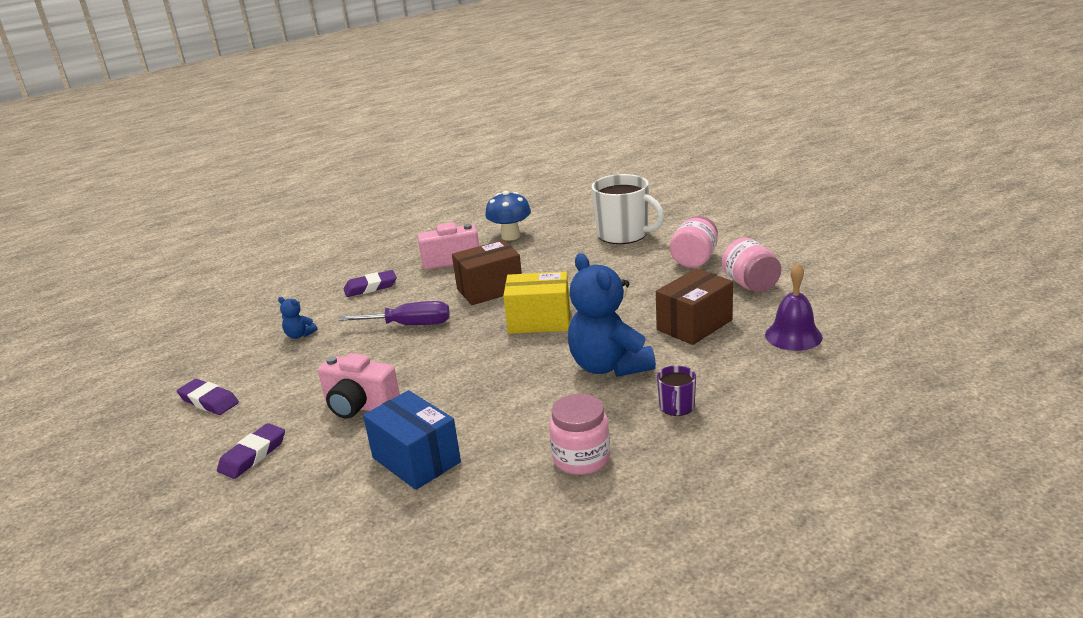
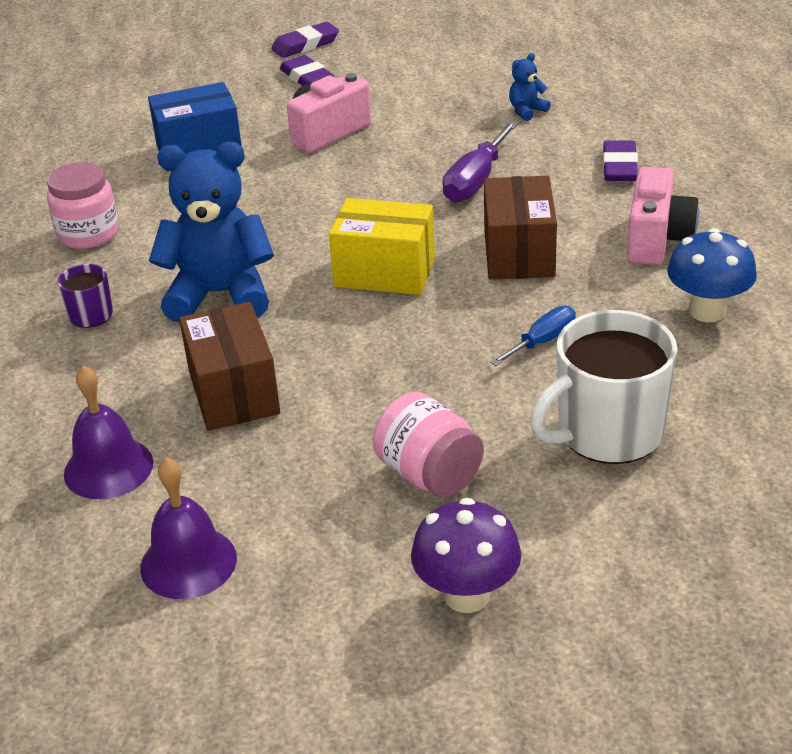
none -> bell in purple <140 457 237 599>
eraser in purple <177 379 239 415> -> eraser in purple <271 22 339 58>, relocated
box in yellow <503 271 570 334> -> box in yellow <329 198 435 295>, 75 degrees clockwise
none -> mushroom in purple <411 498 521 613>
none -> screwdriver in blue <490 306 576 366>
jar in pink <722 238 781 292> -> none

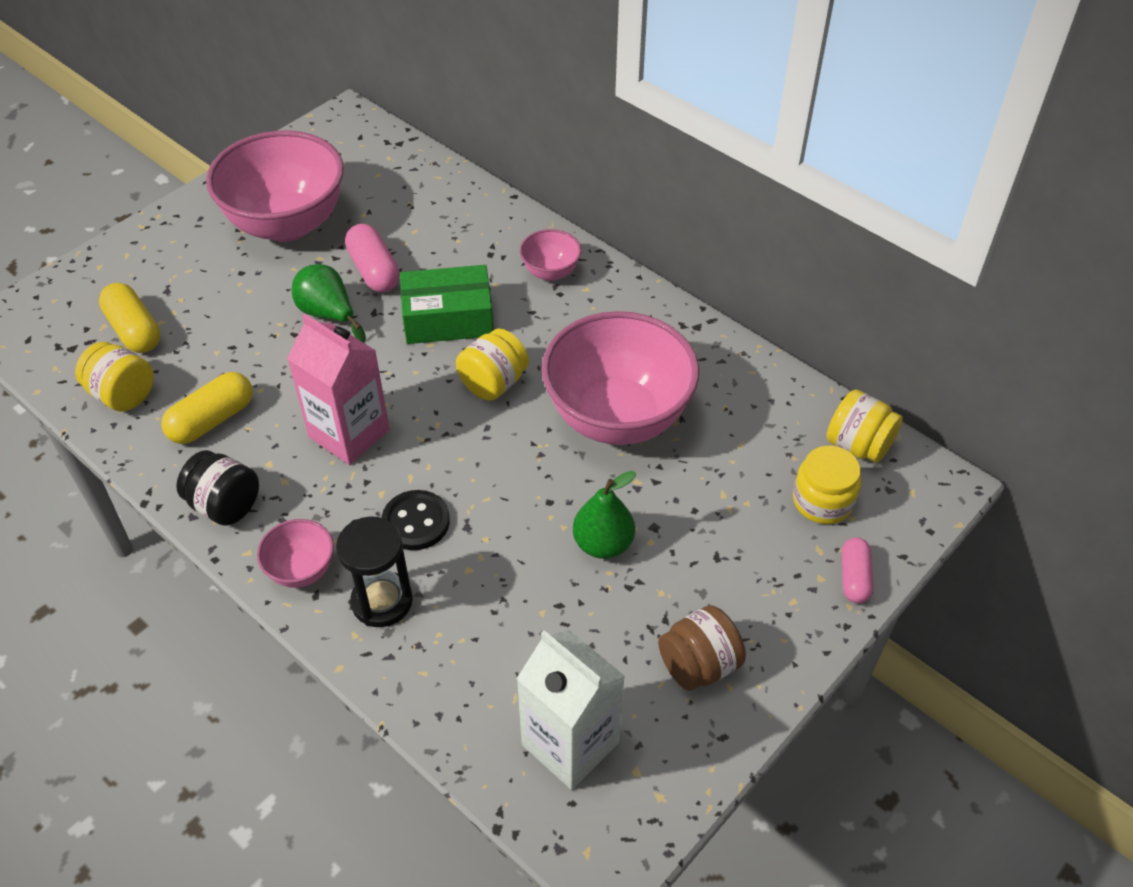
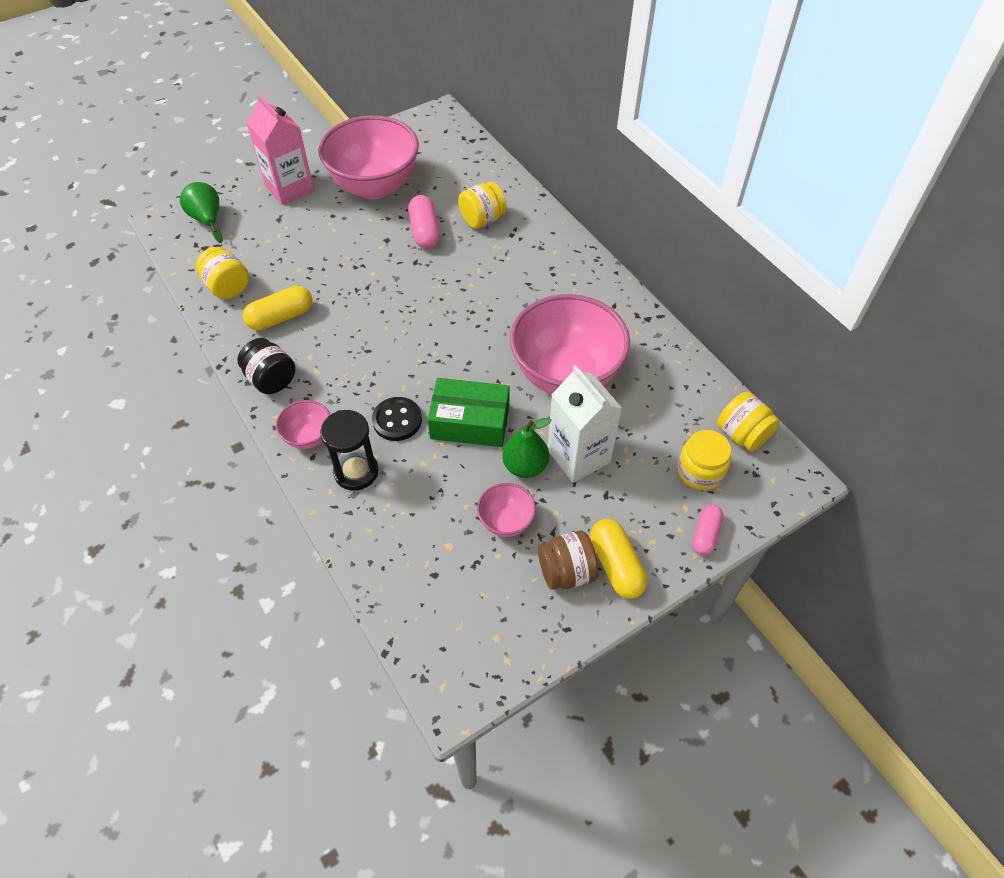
pear in green <292 264 366 342> -> pear in green <180 182 223 243>, relocated
carton in pink <287 314 390 465> -> carton in pink <246 95 314 205>, relocated
box in green <400 265 493 344> -> box in green <428 378 510 447>, relocated
jar in yellow <456 328 529 401> -> jar in yellow <458 182 507 229>, relocated
bowl in pink <520 229 582 281> -> bowl in pink <477 483 536 537>, relocated
carton in white <517 630 625 790> -> carton in white <548 365 622 483>, relocated
capsule in yellow <99 283 160 353> -> capsule in yellow <590 519 647 599>, relocated

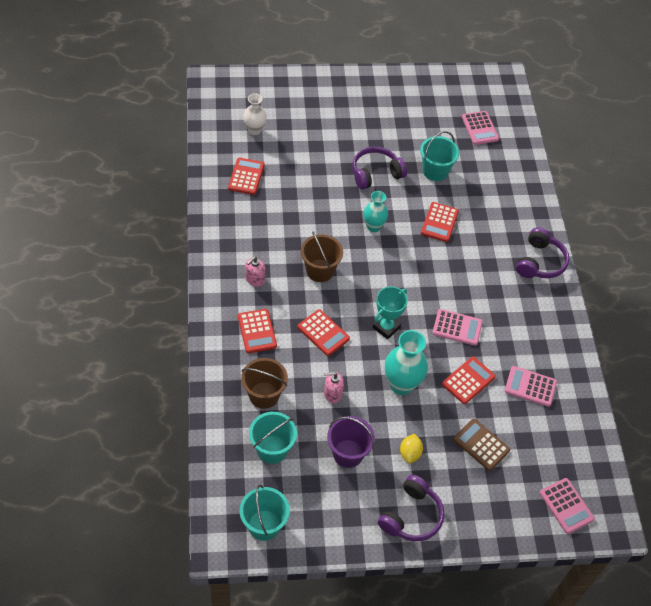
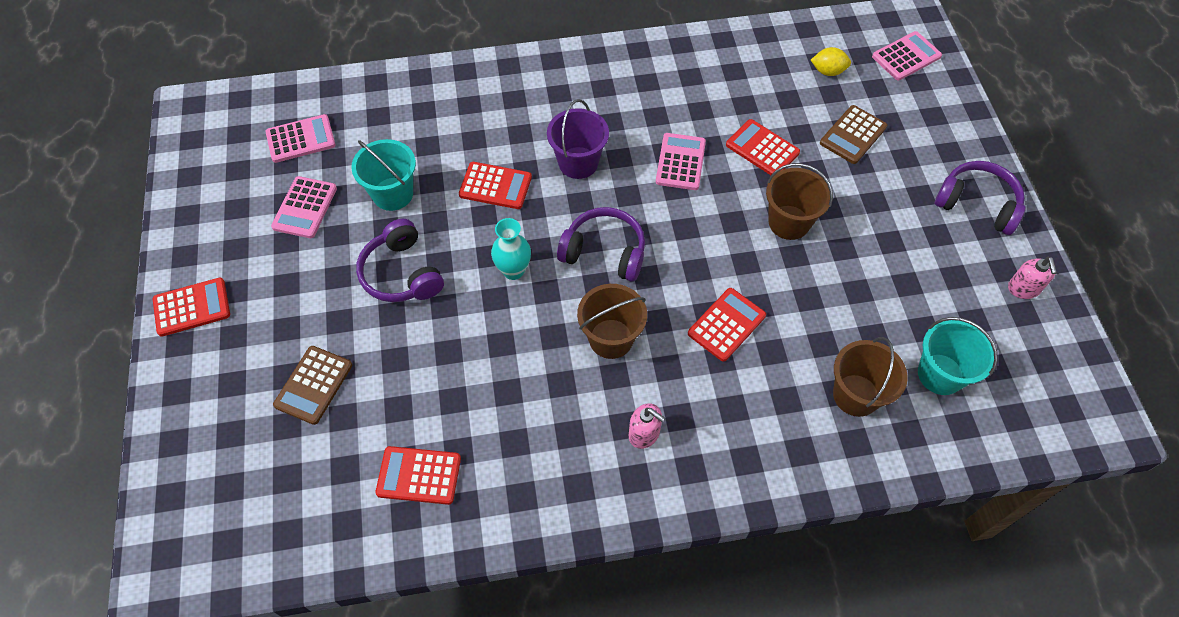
calculator in red <238 309 277 353> -> calculator in red <153 278 230 337>, relocated
calculator in pink <505 366 557 407> -> calculator in pink <271 176 337 238>, relocated
none -> calculator in brown <273 346 352 425>
bucket in purple <327 416 375 468> -> bucket in purple <547 99 609 179>, relocated
headphones in purple <516 227 569 278> -> headphones in purple <557 207 645 282>, relocated
vase in turquoise <385 330 428 395> -> bucket in brown <766 163 833 240>
lemon in yellow <400 434 423 463> -> lemon in yellow <811 47 851 76>, relocated
soap dispenser in pink <324 372 344 403> -> soap dispenser in pink <1008 257 1057 299>, relocated
bucket in turquoise <240 485 290 541> -> none
vase in white <243 93 267 135> -> none
trophy in turquoise <373 287 408 339> -> none

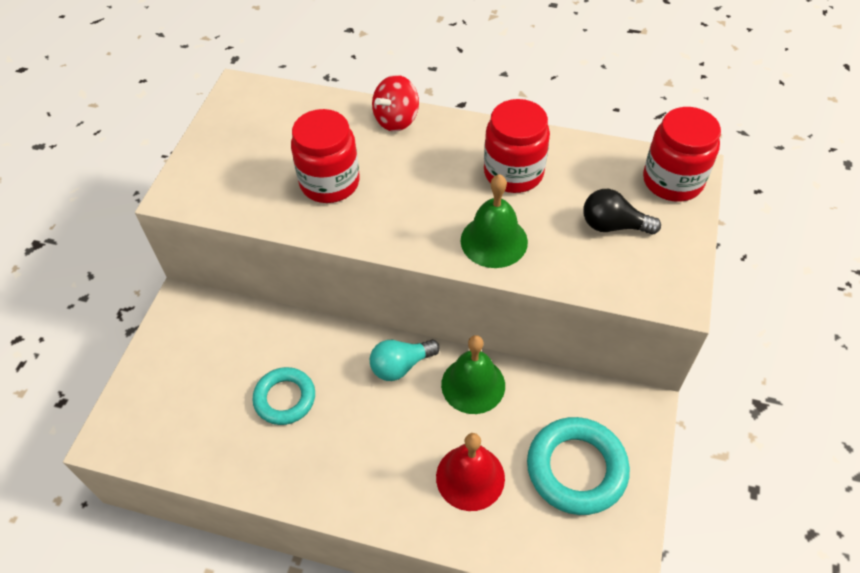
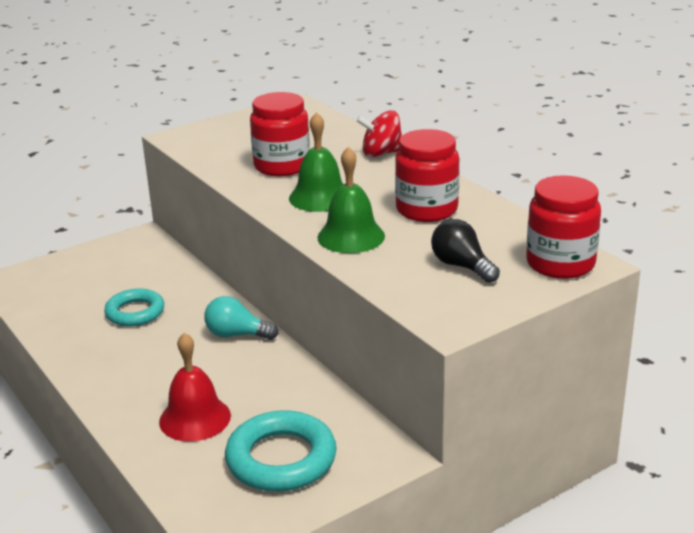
bell in green <441 335 505 414> -> bell in green <289 112 343 212>, relocated

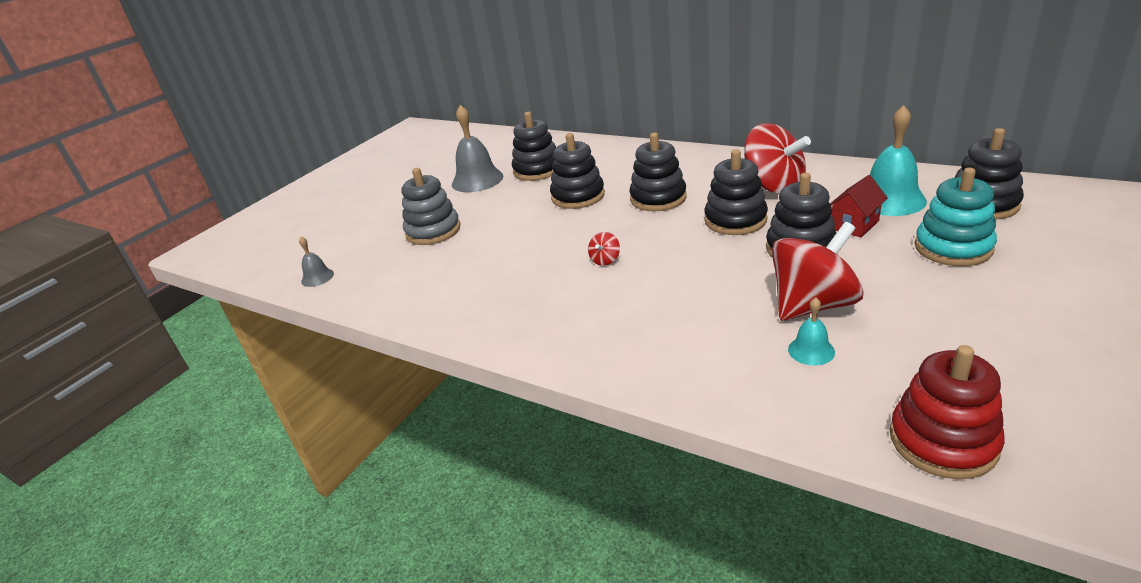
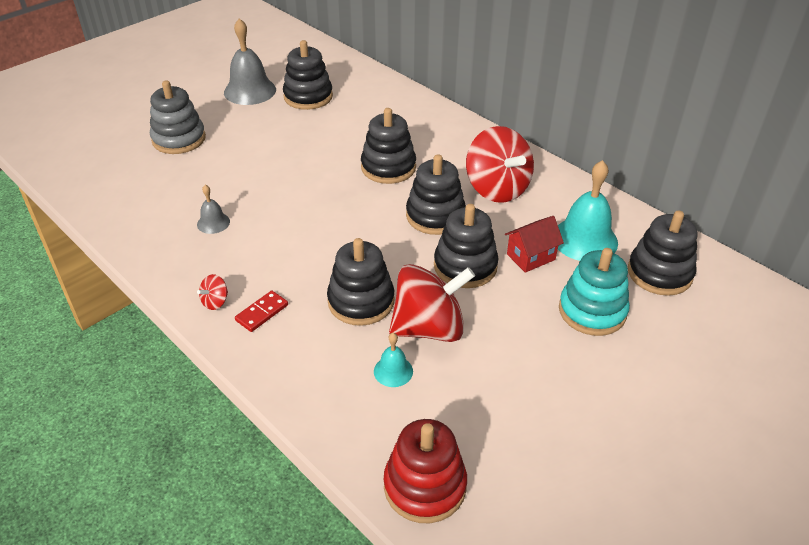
bell in grey <299 237 334 287> -> bell in grey <197 185 230 234>, relocated
spinning top in red <588 232 620 266> -> spinning top in red <197 274 228 310>, relocated
none -> domino in red <235 290 288 332>
stacking toy in black <550 133 605 209> -> stacking toy in black <327 238 395 326>, relocated

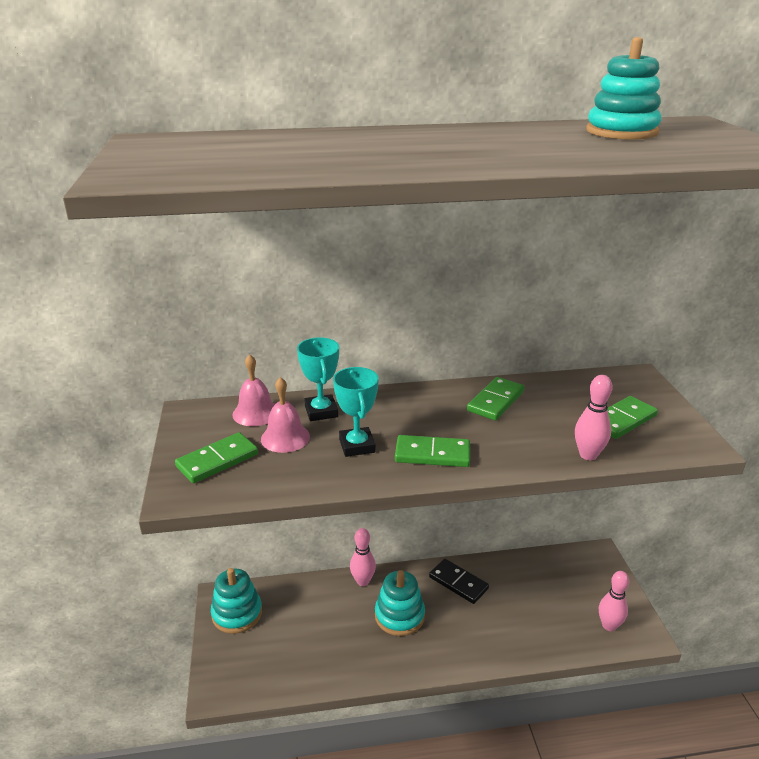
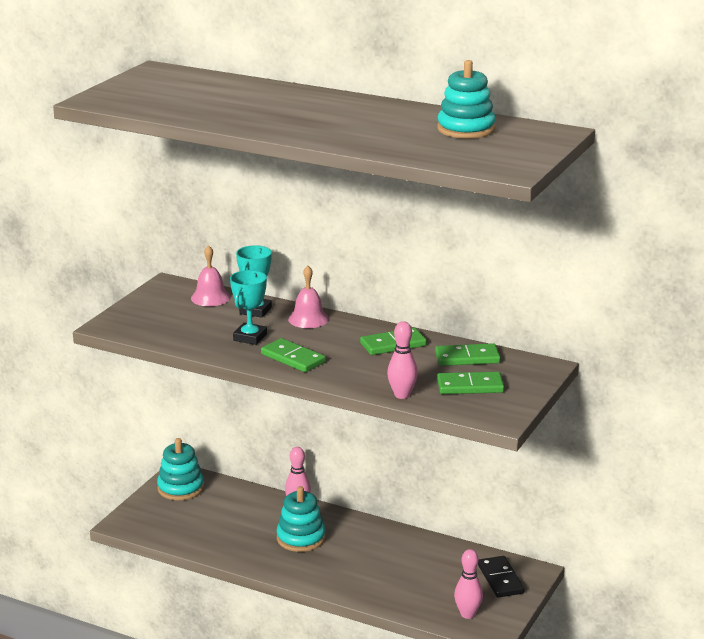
bell in pink <261 377 310 453> -> bell in pink <288 266 329 328>, relocated
domino in green <175 432 258 483> -> domino in green <435 343 501 366>, relocated
domino in black <429 559 489 604> -> domino in black <478 556 525 598>, relocated

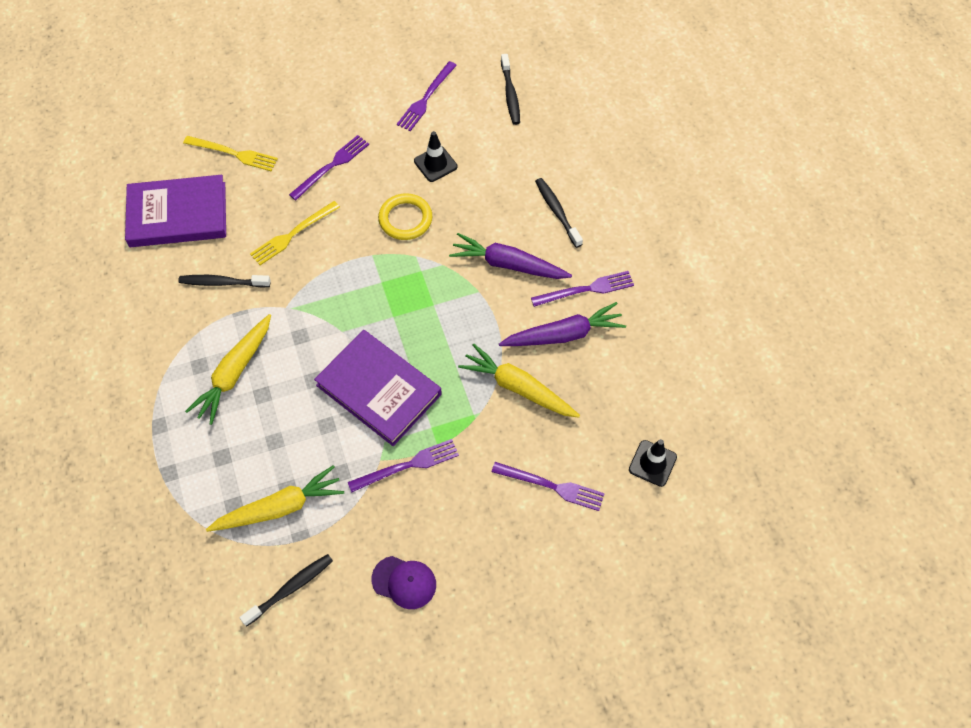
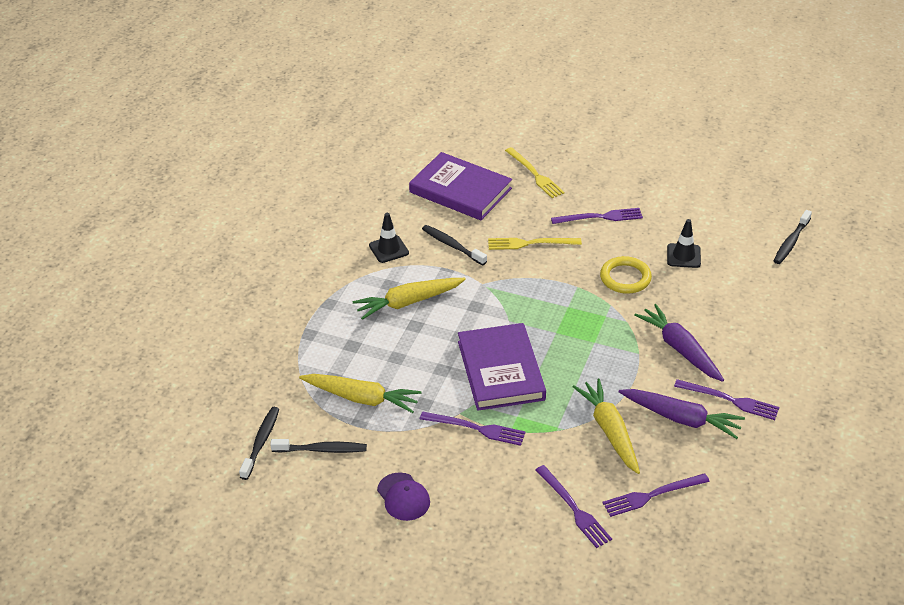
toothbrush in black <535 178 583 248> -> toothbrush in black <239 407 279 480>, relocated
traffic cone in black <629 439 677 487> -> traffic cone in black <369 213 409 263>, relocated
fork in purple <397 61 457 131> -> fork in purple <602 473 710 517>, relocated

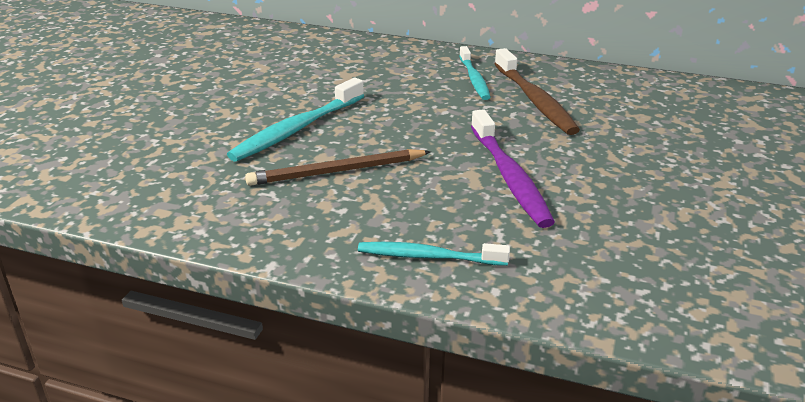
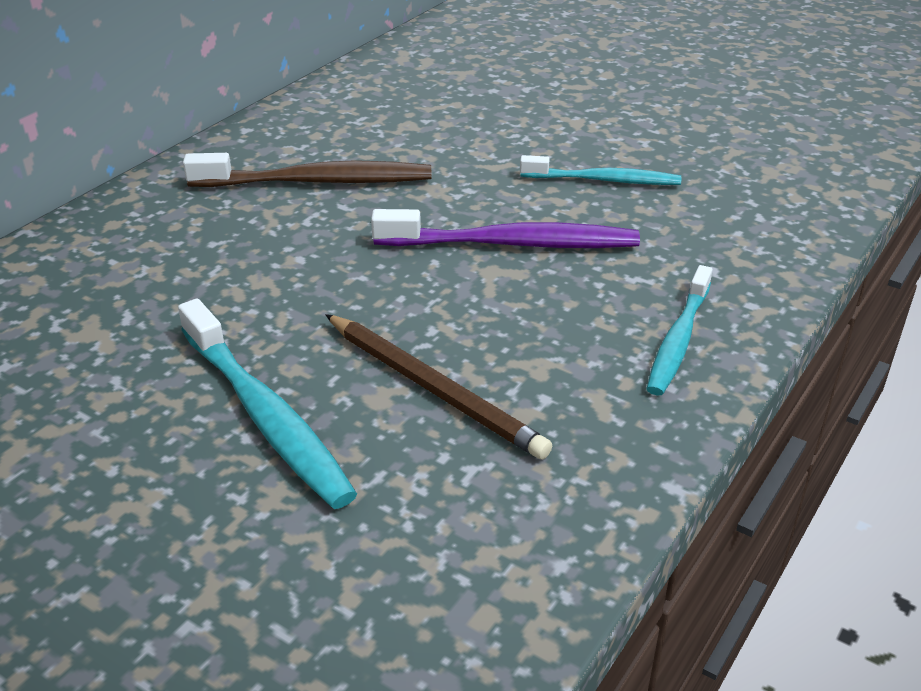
pencil in brown <245 149 431 186> -> pencil in brown <325 314 552 459>, 45 degrees counterclockwise
toothbrush in turquoise <459 46 490 100> -> toothbrush in turquoise <520 155 681 185>, relocated

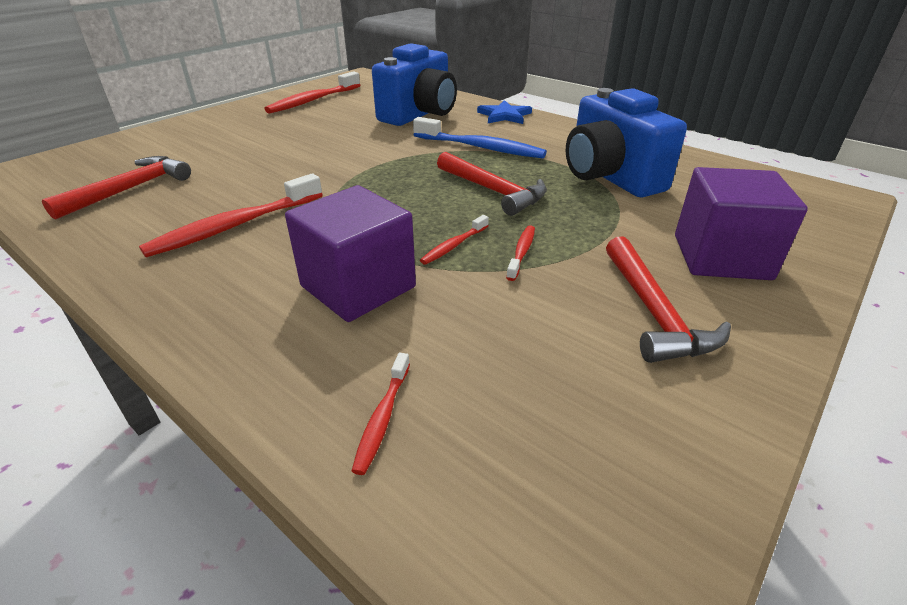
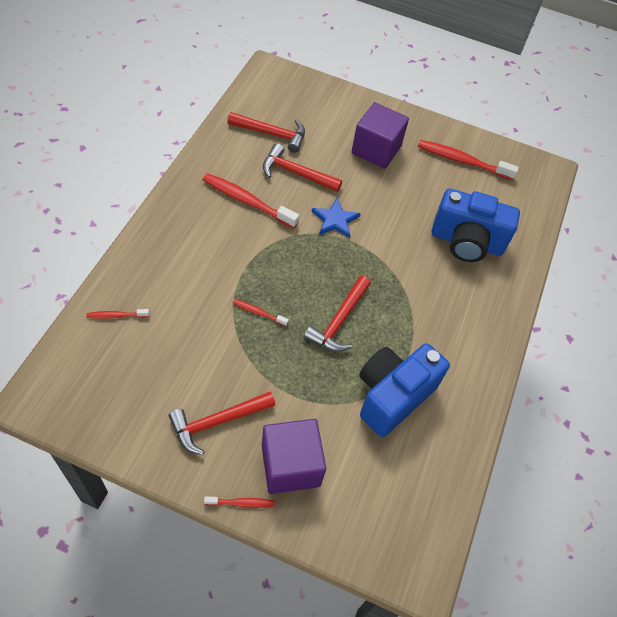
toothbrush in red <506 225 535 281> -> toothbrush in red <204 496 275 508>, relocated
none -> hammer in red <263 143 342 192>
star in blue <477 100 532 124> -> star in blue <312 198 361 238>, relocated
cube in purple <285 185 416 322> -> cube in purple <351 102 409 169>, relocated
toothbrush in blue <413 117 547 159> -> none

